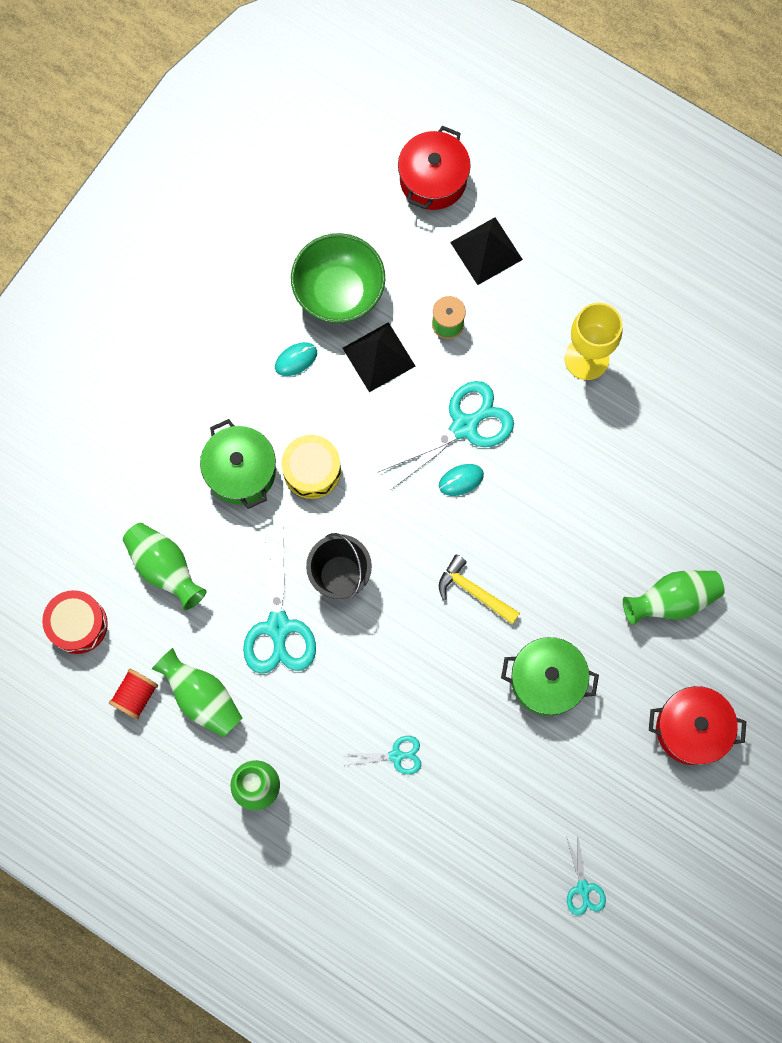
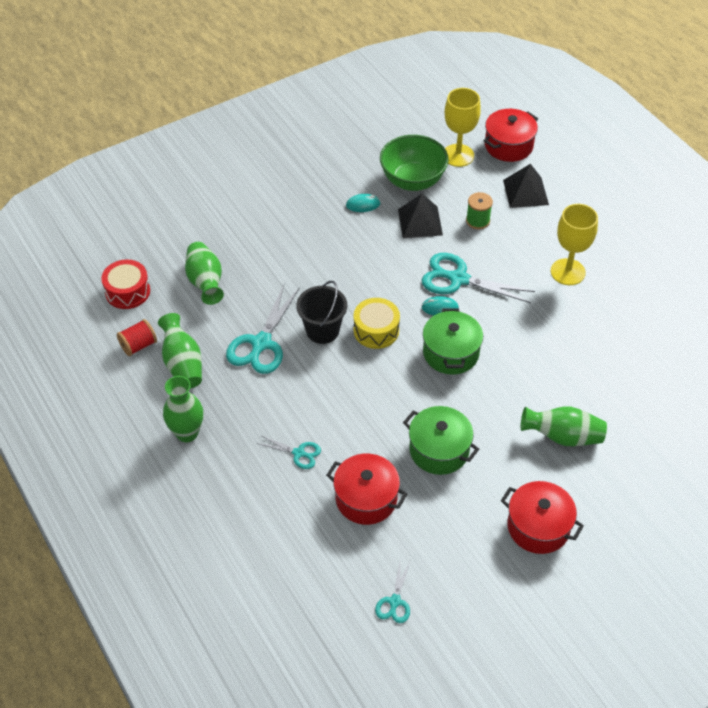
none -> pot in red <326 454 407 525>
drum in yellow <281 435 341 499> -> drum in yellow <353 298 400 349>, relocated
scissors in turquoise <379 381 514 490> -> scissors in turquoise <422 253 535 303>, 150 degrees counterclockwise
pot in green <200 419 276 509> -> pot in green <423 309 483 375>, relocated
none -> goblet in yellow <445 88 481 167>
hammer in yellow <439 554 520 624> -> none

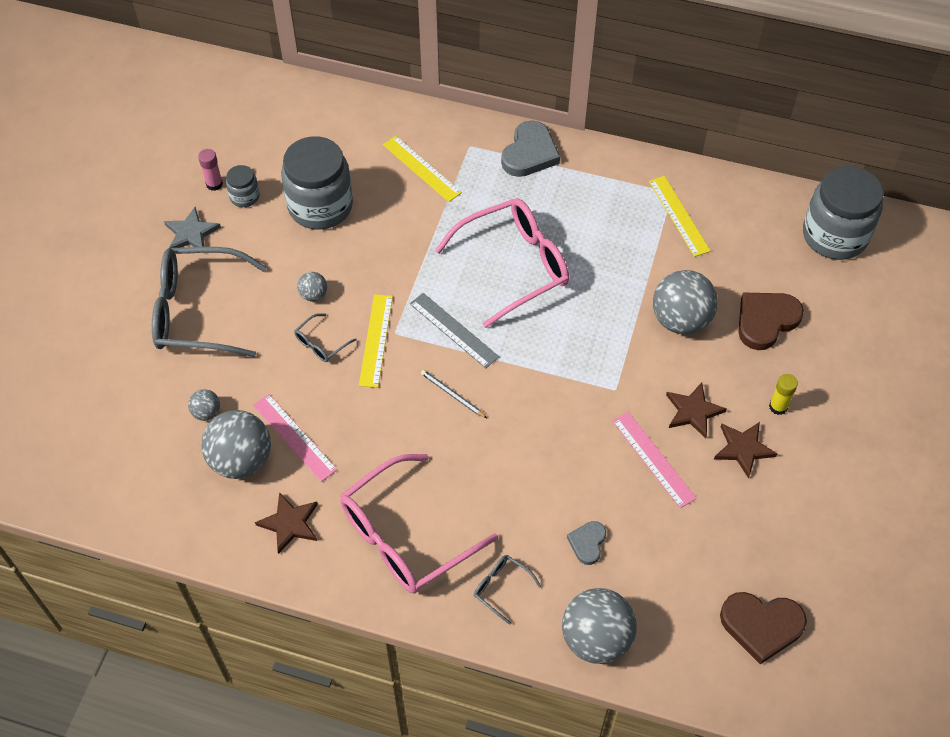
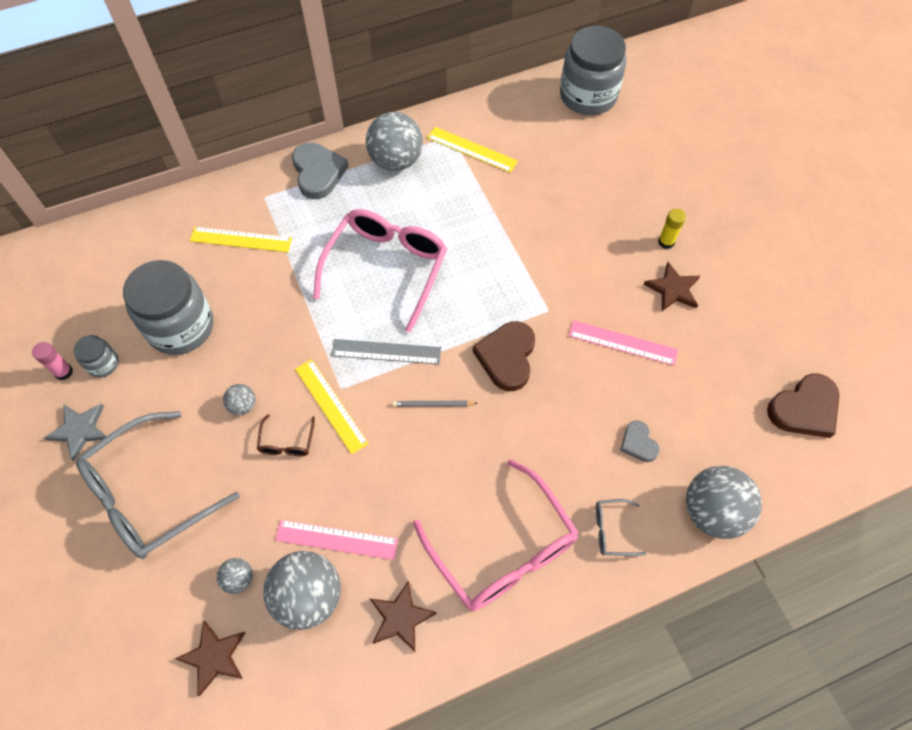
star in brown <666 382 727 438> -> star in brown <175 620 245 696>, relocated
glasses in grey <294 313 357 362> -> glasses in brown <257 414 315 456>
ball in grey <653 270 718 334> -> ball in grey <366 112 423 171>, relocated
glasses in pink <340 454 498 594> -> glasses in pink <413 459 579 611>, 45 degrees counterclockwise
heart in brown <738 293 804 350> -> heart in brown <473 321 535 391>, relocated

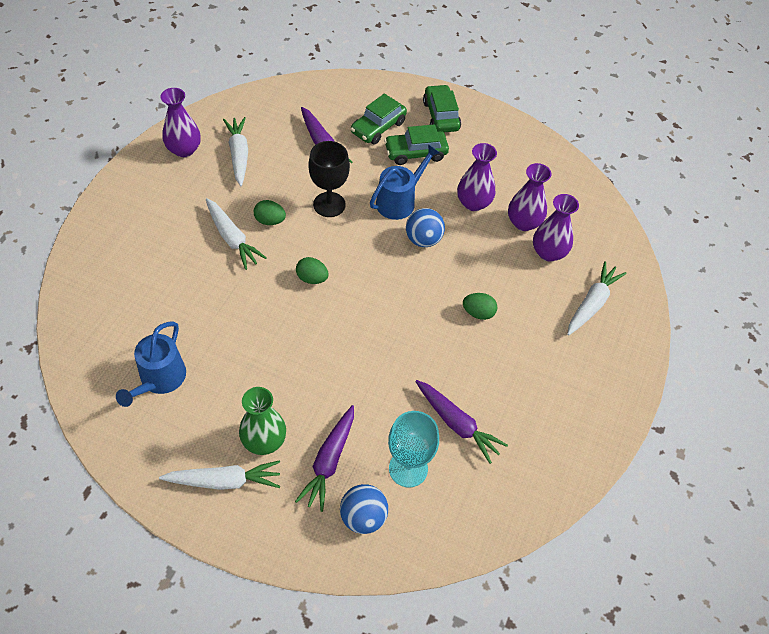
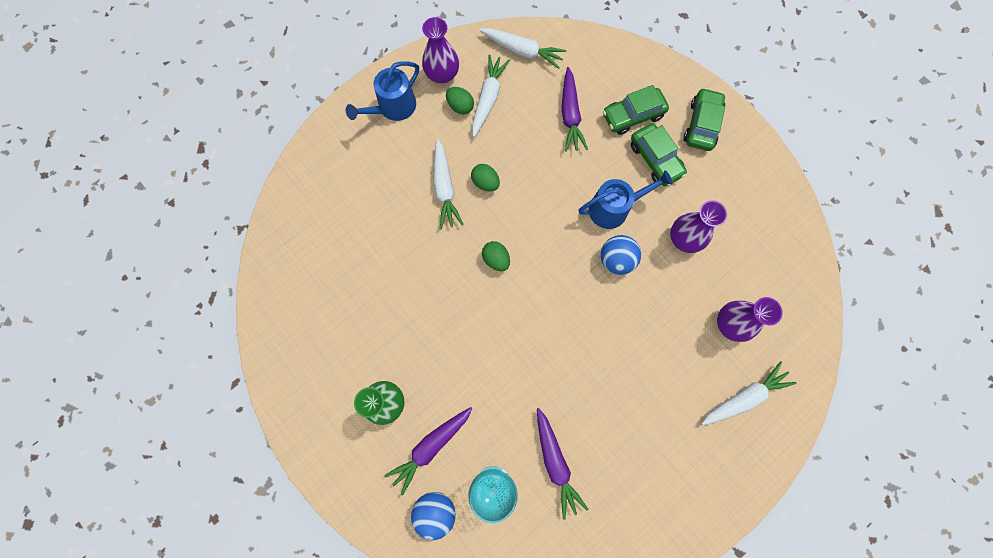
watering can in blue <116 321 186 407> -> watering can in blue <346 61 419 121>, relocated
egg in green <463 293 498 320> -> egg in green <446 87 474 115>, relocated
carrot in white <159 460 280 490> -> carrot in white <479 28 567 69>, relocated
car in green <384 124 449 165> -> car in green <631 123 687 186>, 135 degrees counterclockwise
goblet in black <308 141 350 217> -> none
vase in purple <508 163 552 231> -> none

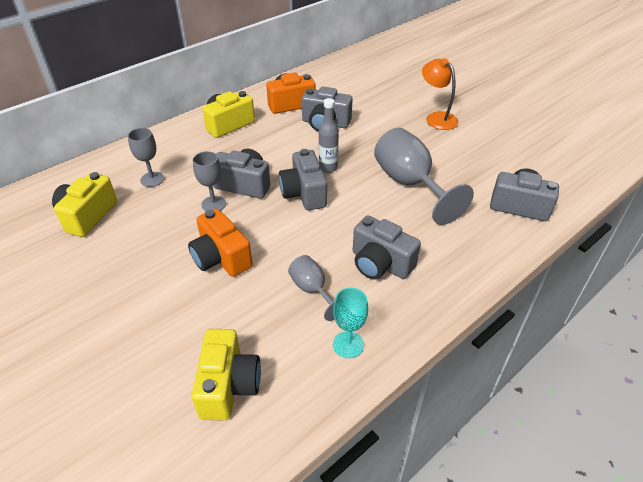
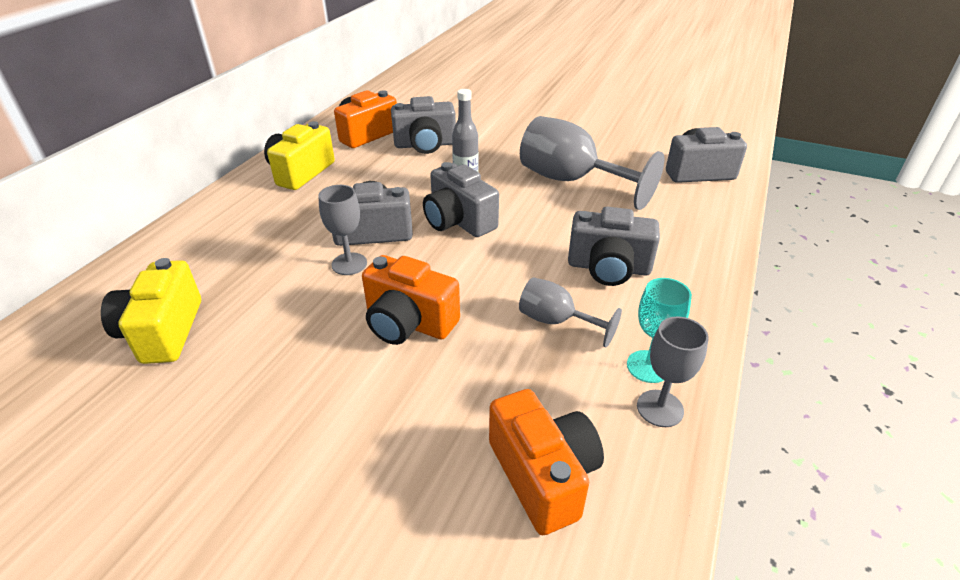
camera in yellow <192 329 261 421> -> camera in orange <489 389 604 535>
goblet in grey <128 128 164 187> -> goblet in grey <637 316 709 427>, relocated
lamp in orange <422 58 458 130> -> none

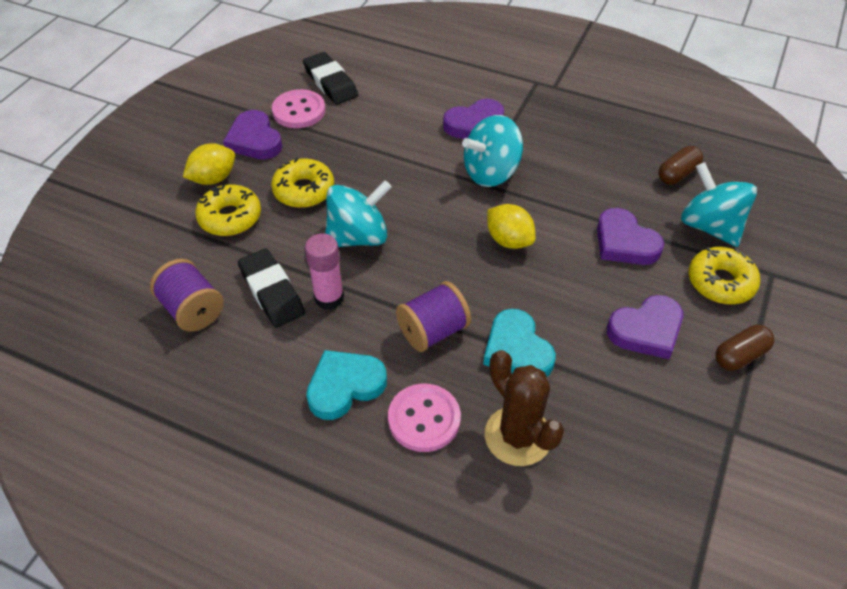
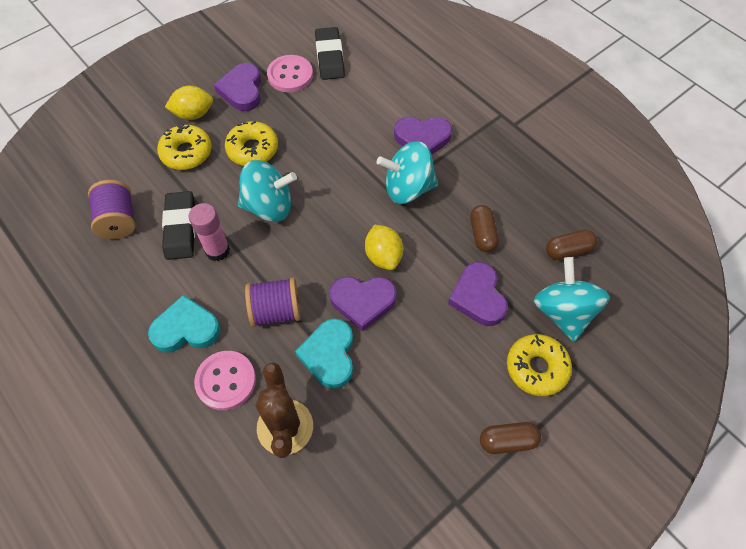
heart in purple <607 295 683 359> -> heart in purple <329 277 397 331>, relocated
none -> capsule in brown <470 205 499 252>

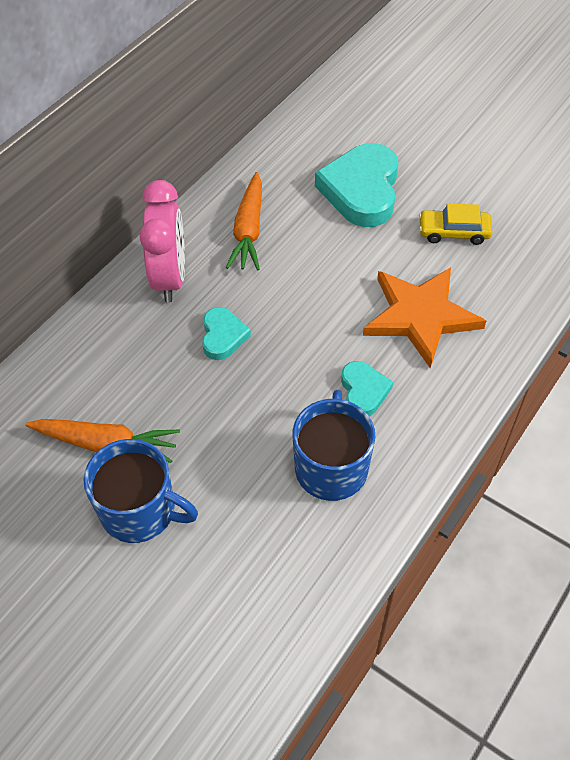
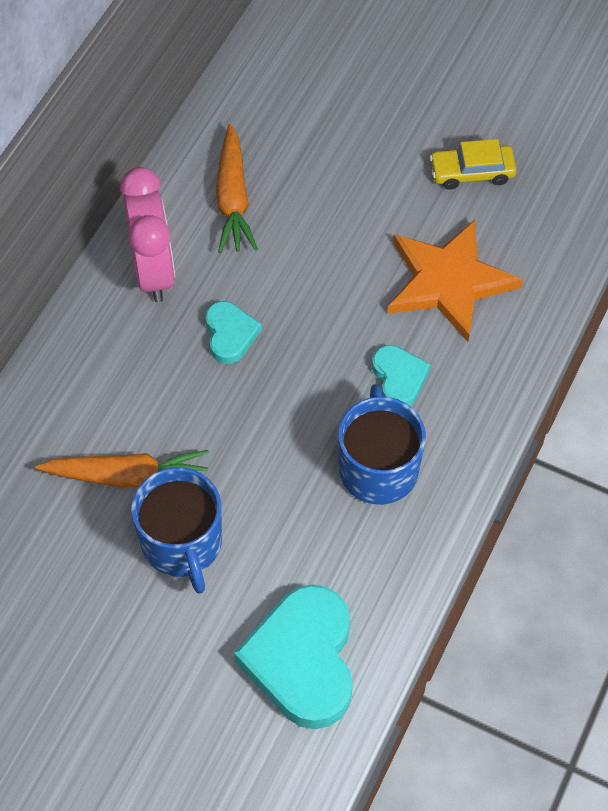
mug in blue <83 439 198 543> -> mug in blue <131 467 222 594>, 60 degrees clockwise
heart in turquoise <315 143 399 227> -> heart in turquoise <234 584 353 729>, relocated

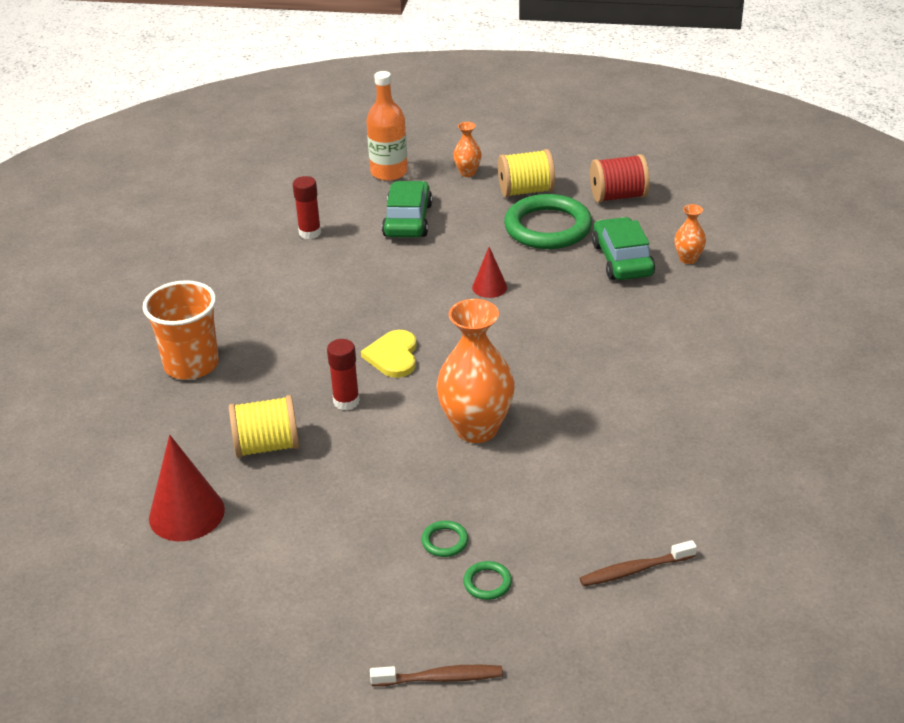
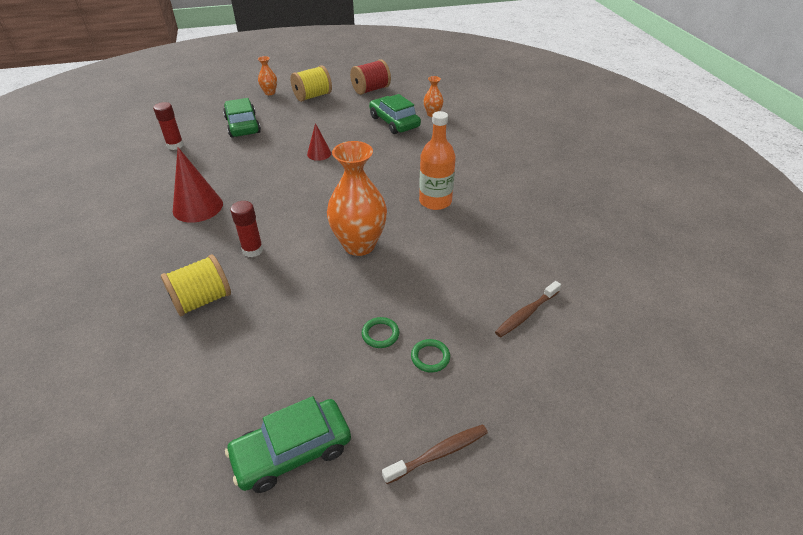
cone in red <149 435 225 541> -> cone in red <173 147 223 223>, relocated
none -> car in green <225 396 351 493>
bottle in orange <367 71 408 181> -> bottle in orange <419 111 456 210>, relocated
cup in orange <143 280 219 380> -> none
heart in yellow <361 330 417 378> -> none
ring in green <504 194 592 249> -> none

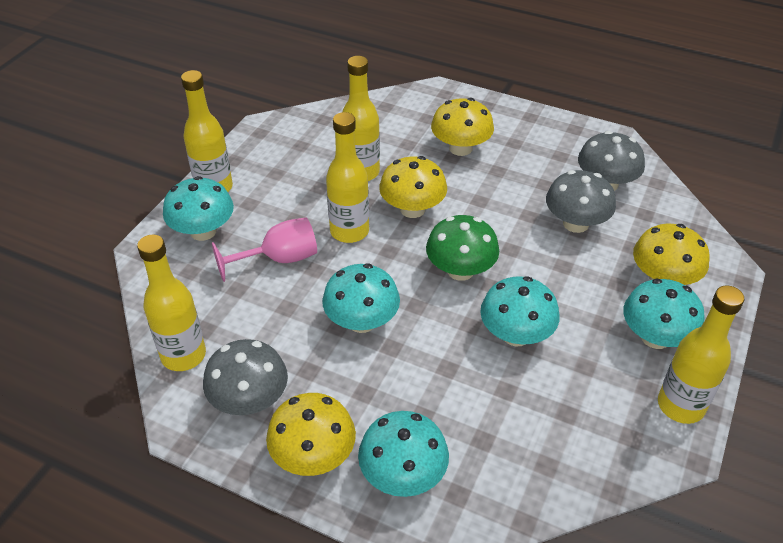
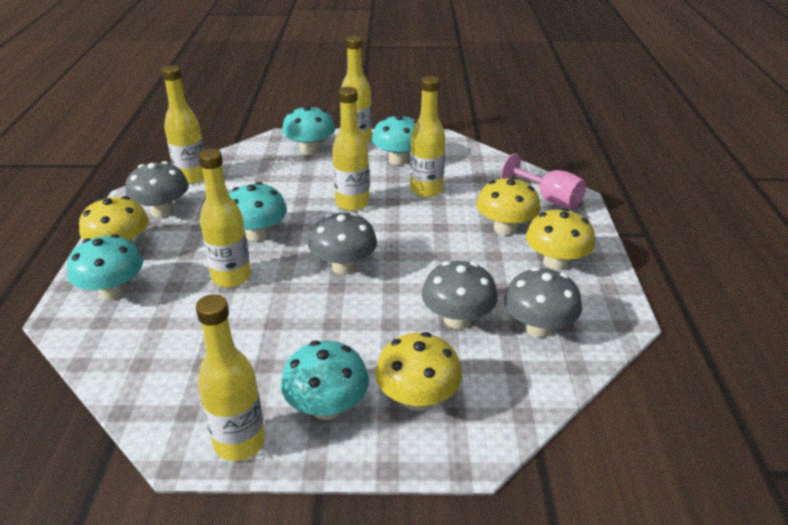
none -> bottle in yellow <198 149 251 288>
mushroom in green <426 215 499 281> -> mushroom in grey <308 212 377 274>
mushroom in turquoise <480 276 560 346> -> mushroom in turquoise <372 114 417 165>, relocated
goblet in pink <212 217 317 282> -> goblet in pink <501 153 586 210>, relocated
mushroom in yellow <379 156 447 218> -> mushroom in yellow <526 208 595 271>, relocated

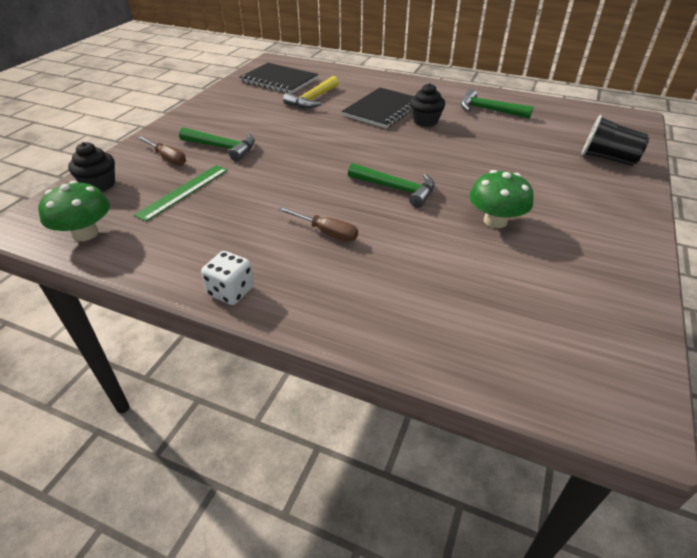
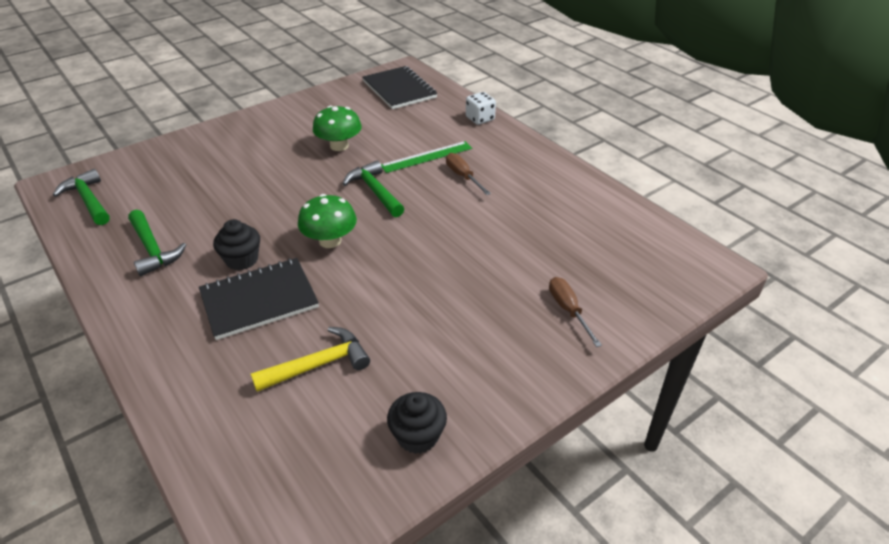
hammer in green <179 127 255 161> -> hammer in green <53 169 110 225>, relocated
mushroom in green <38 181 110 241> -> mushroom in green <298 194 357 248>, relocated
notebook in black <240 63 318 94> -> notebook in black <363 66 437 109>, relocated
ruler in green <134 165 228 222> -> ruler in green <381 141 472 173>, relocated
cupcake in black <68 142 115 191> -> cupcake in black <387 392 447 454>, relocated
dice in white <201 251 254 305> -> dice in white <466 92 496 125>, relocated
cup in black <581 115 650 166> -> none

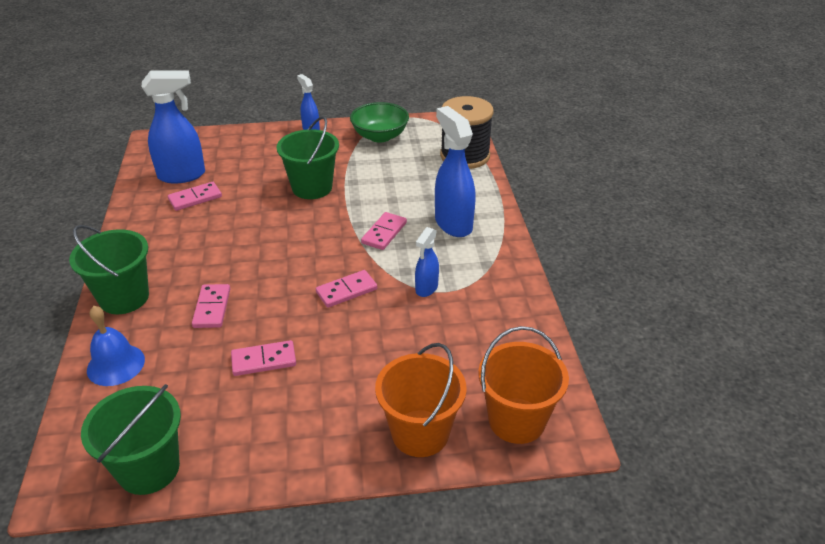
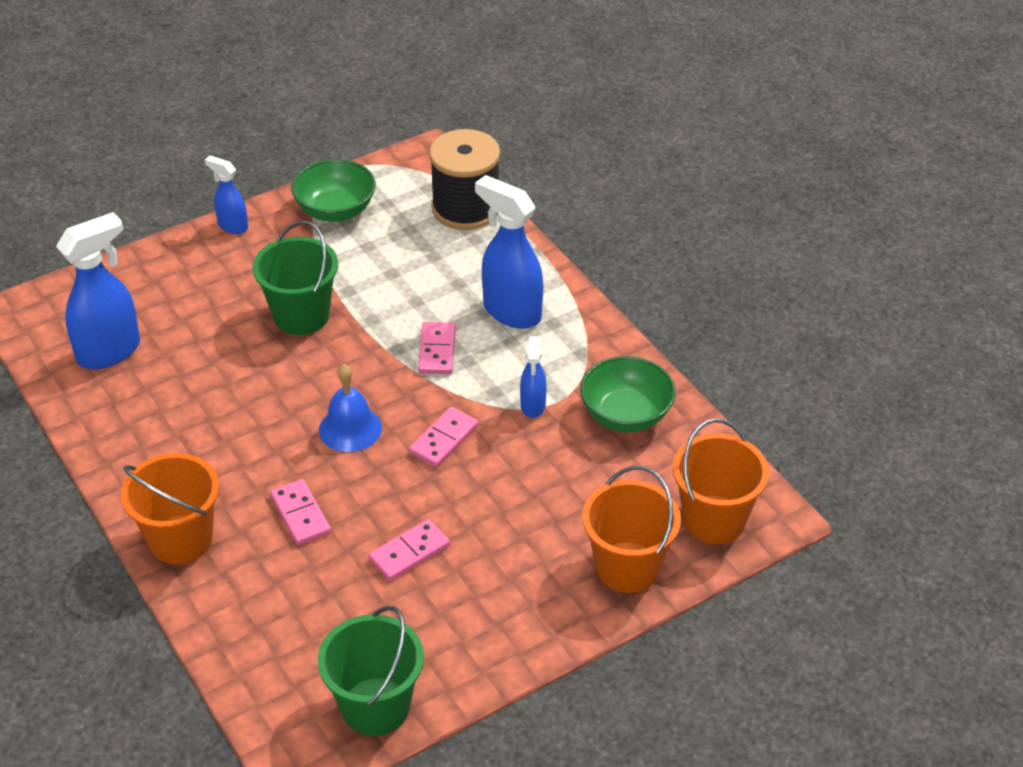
bucket in green <69 225 149 314> -> bucket in orange <121 453 219 565>
bell in blue <87 306 145 386> -> bell in blue <319 364 382 452>, relocated
none -> bowl in green <580 356 676 432>
domino in pink <168 182 222 211> -> none

